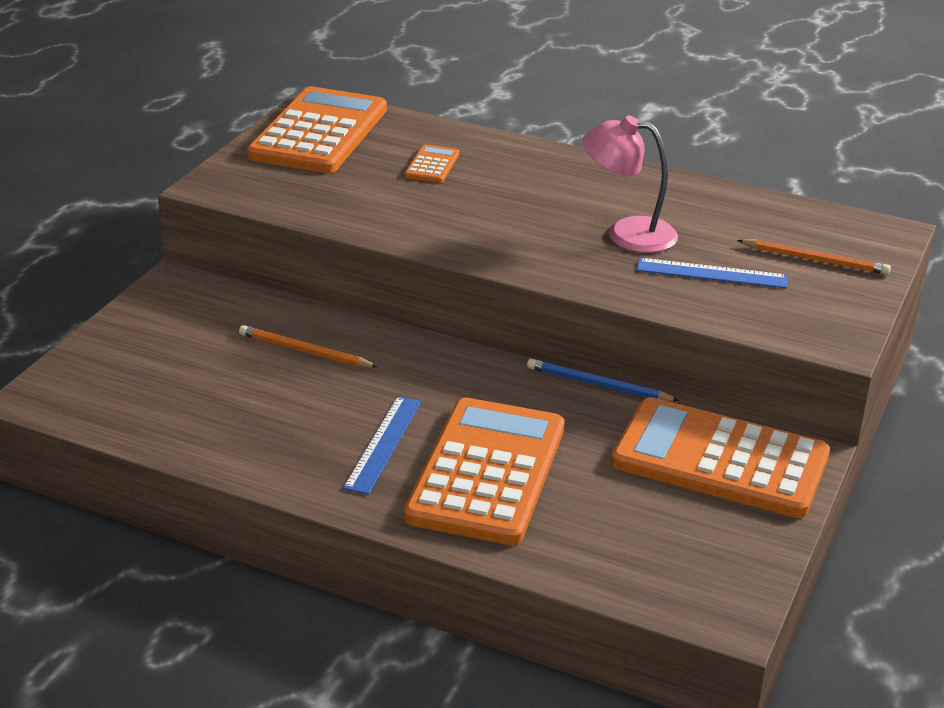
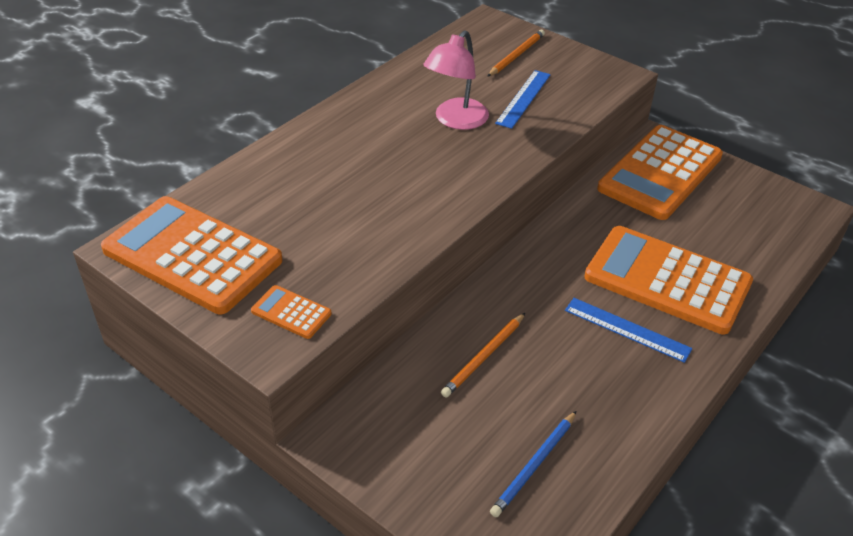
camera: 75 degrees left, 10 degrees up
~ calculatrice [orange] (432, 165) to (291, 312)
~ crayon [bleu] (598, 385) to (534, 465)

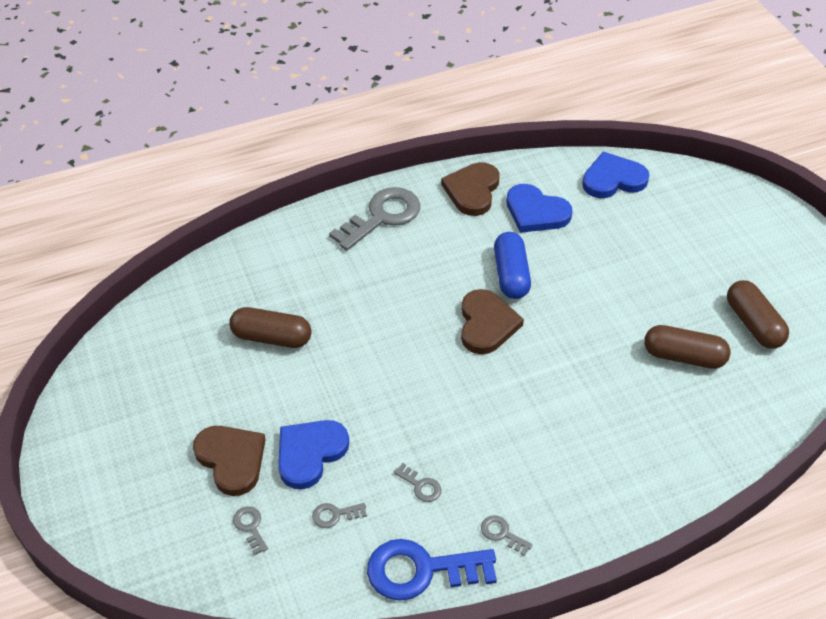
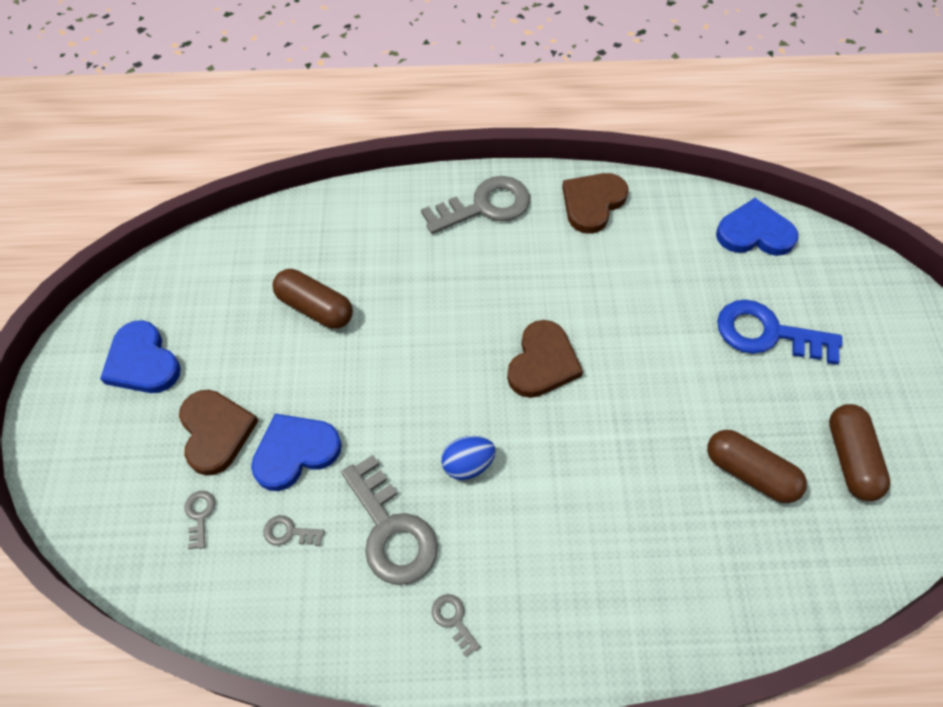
camera: 20 degrees right, 10 degrees up
~ cœur [bleu] (536, 212) to (142, 362)
~ clé [gris] (420, 486) = (391, 530) x2.29
+ œuf [bleu] (468, 465)
~ clé [bleu] (421, 570) to (767, 333)
- gélule [bleu] (511, 275)

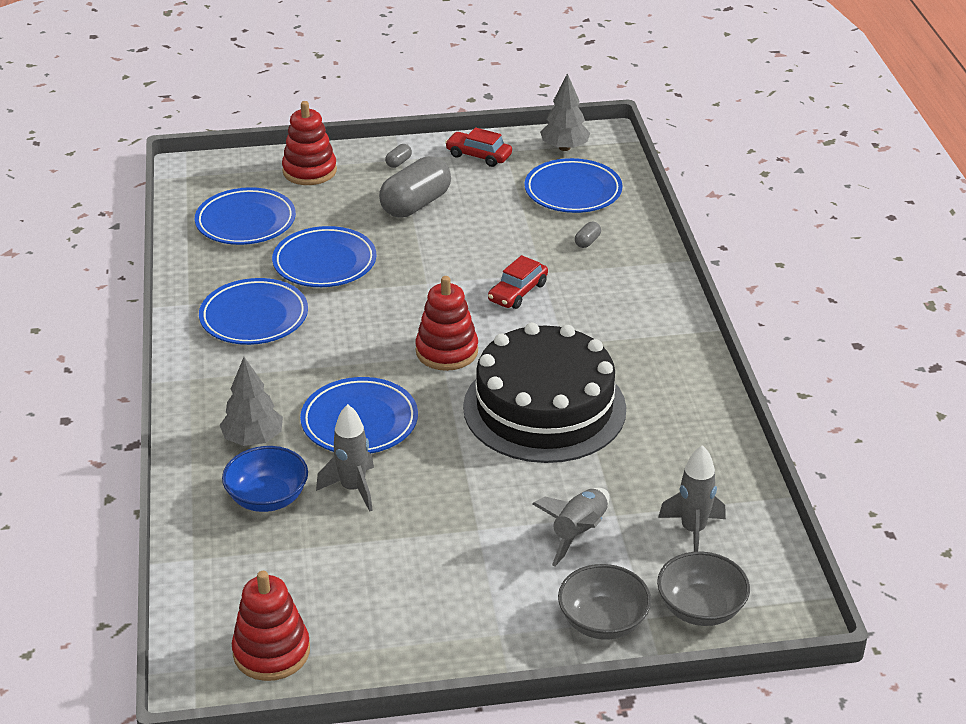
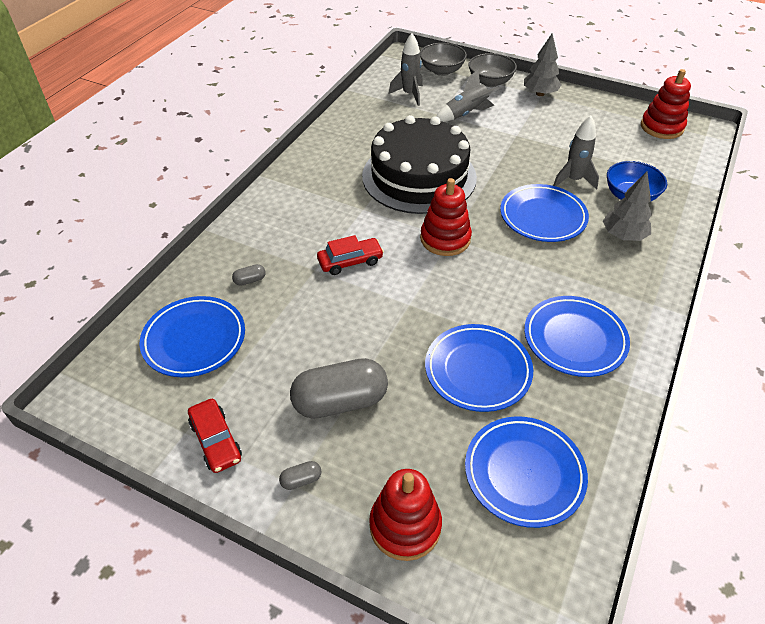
camera: 145 degrees left, 10 degrees up
~ arbre [gris] (564, 148) to (540, 94)

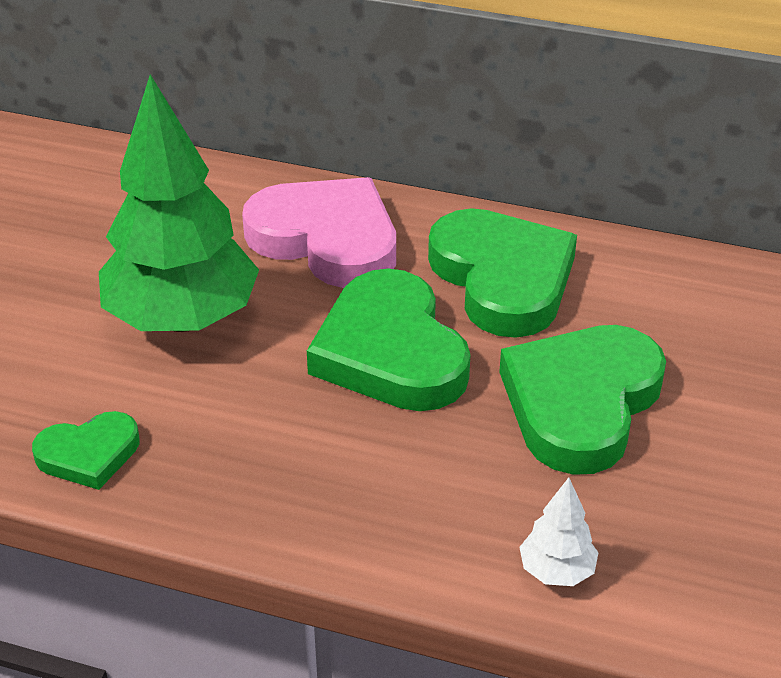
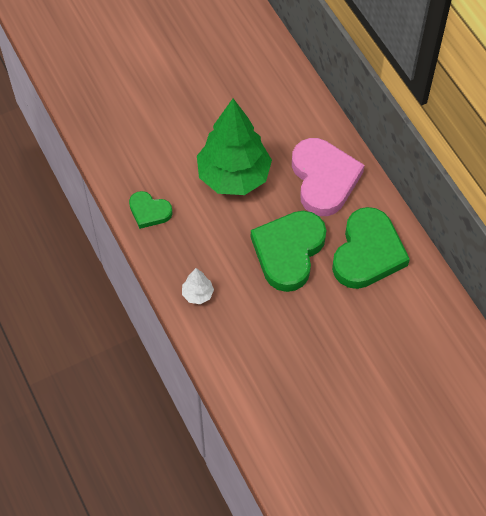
camera: 45 degrees right, 20 degrees up
~ arbre [blanc] (556, 571) to (197, 294)
- cœur [vert] (581, 403)

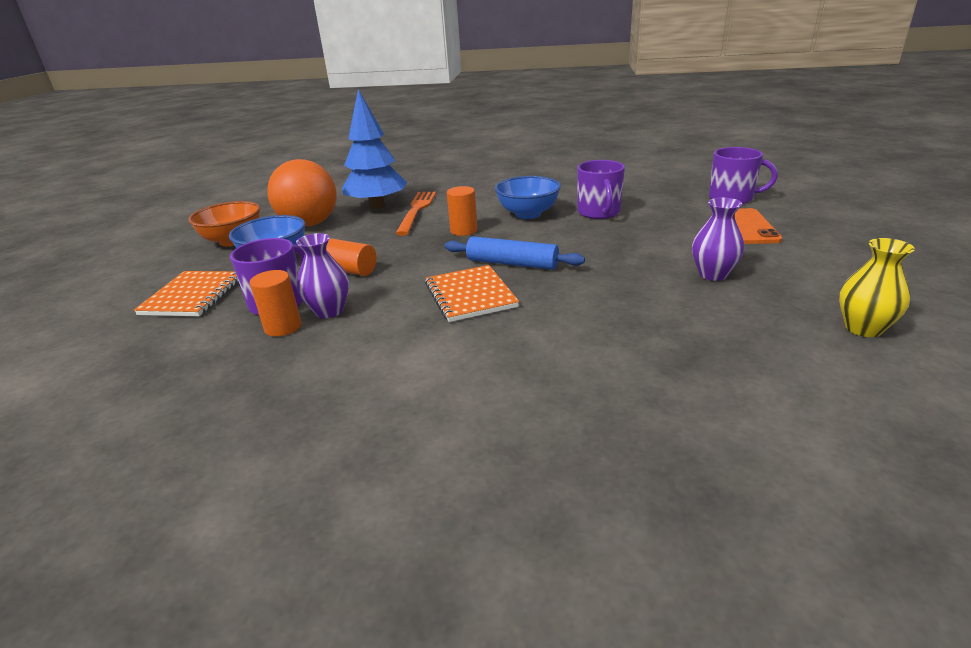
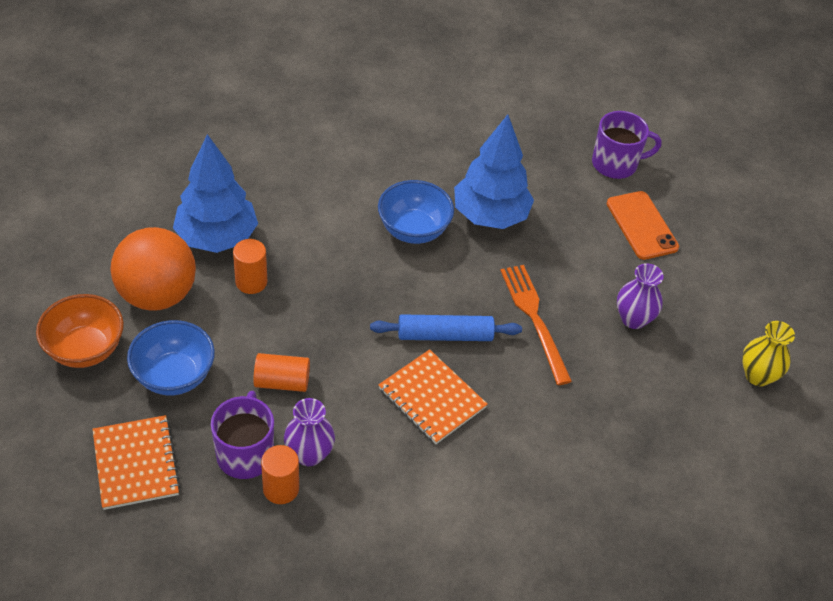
camera: 30 degrees left, 20 degrees up
~ cylindre [orange] (463, 230) to (251, 282)
~ tasse [violet] (599, 212) to arbre [bleu] (490, 215)
~ fourchette [orange] (416, 211) to (535, 319)

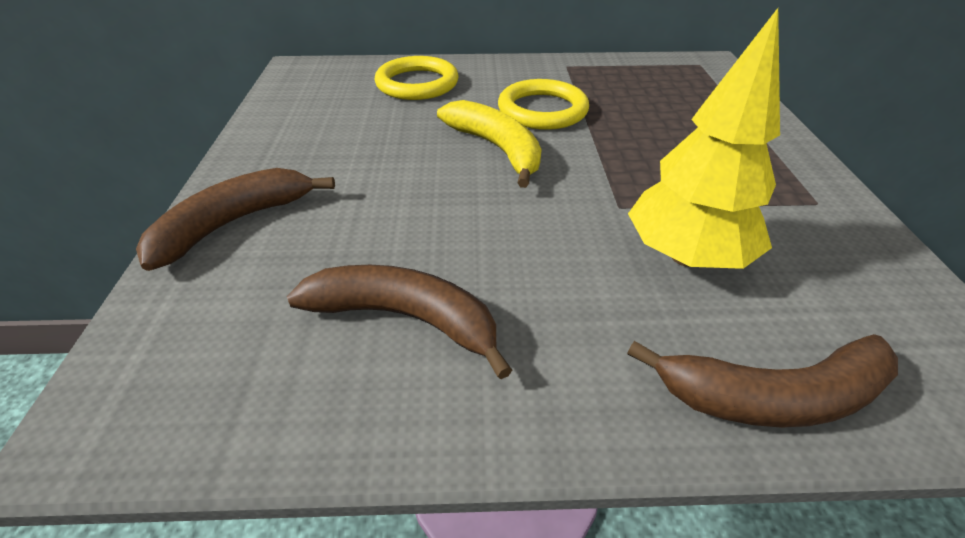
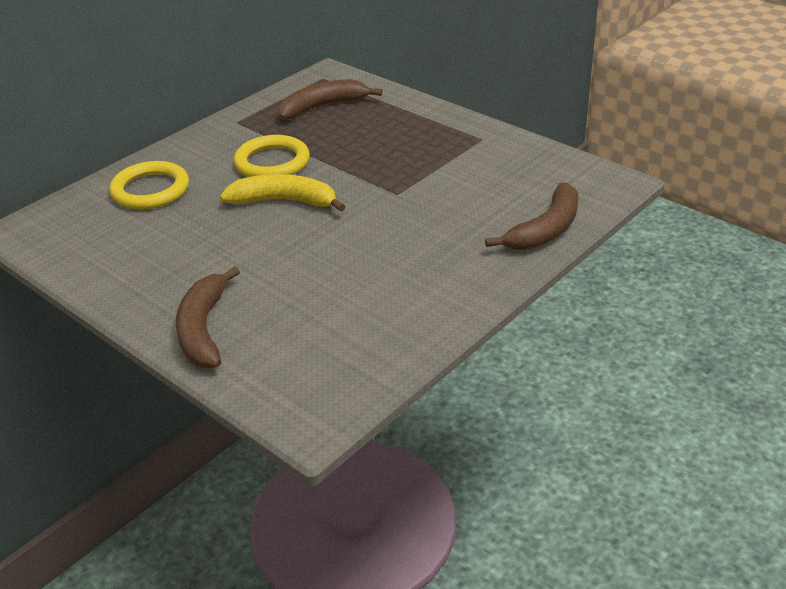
camera: 45 degrees left, 5 degrees down
~ banane [marron] (405, 317) to (322, 107)
- arbre [jaune] (686, 256)

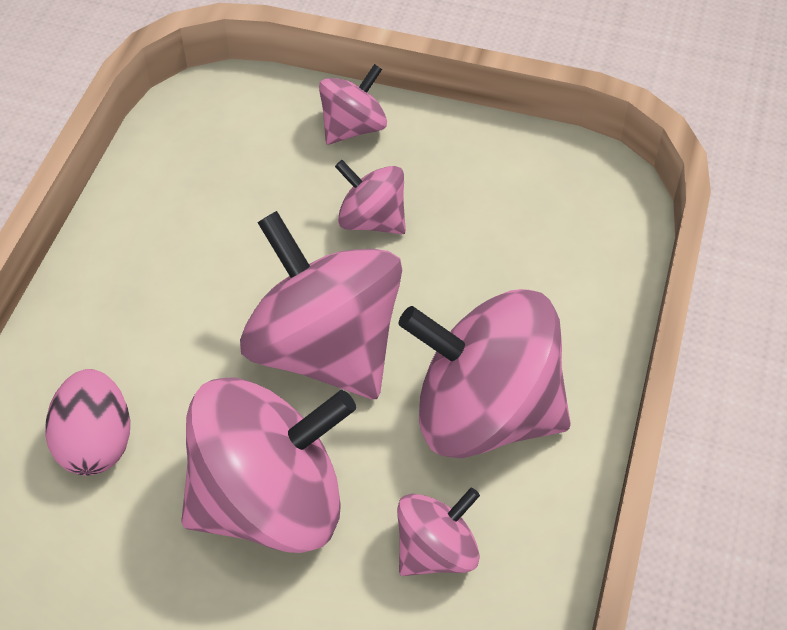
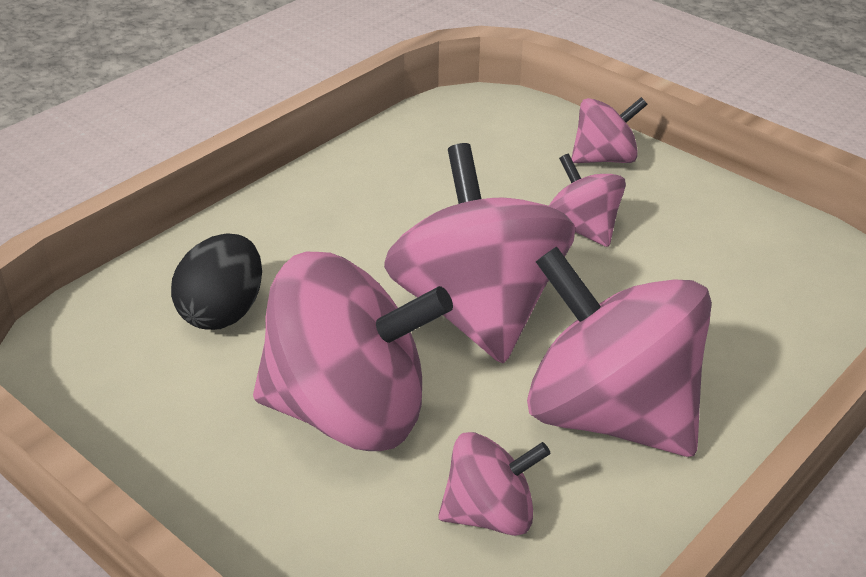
camera: 25 degrees right, 15 degrees down
~ œuf [rose] (96, 443) to œuf [noir] (223, 312)

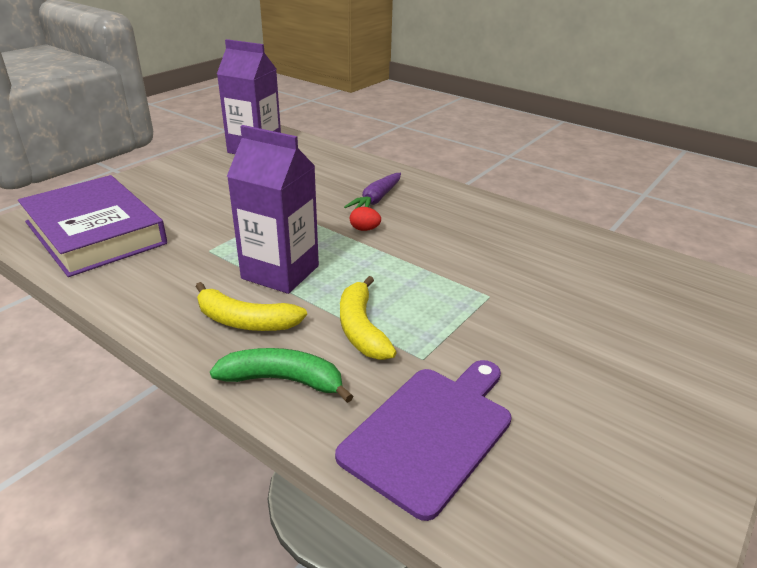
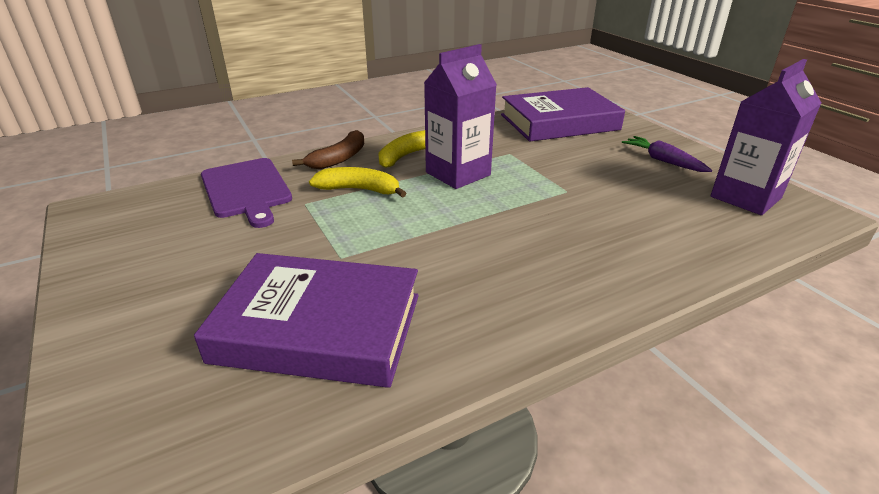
camera: 115 degrees right, 0 degrees up
+ livre [violet] (318, 328)
~ banane [vert] (283, 380) to banane [marron] (339, 158)
~ carotte [violet] (376, 199) to (663, 161)
- œuf [rouge] (365, 229)

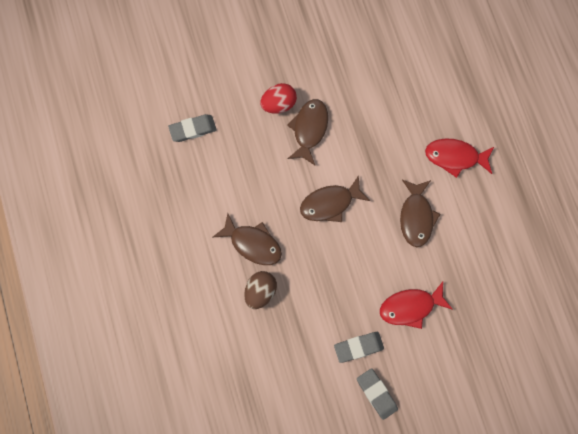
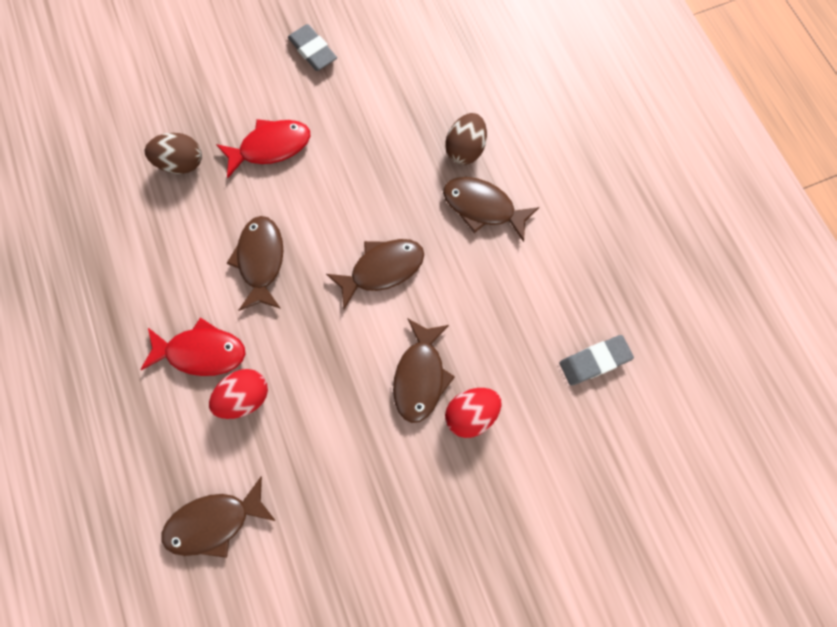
camera: 175 degrees right, 0 degrees up
+ œuf [marron] (182, 163)
+ poisson [marron] (215, 521)
+ œuf [rouge] (246, 396)
- gomme [gris] (358, 347)

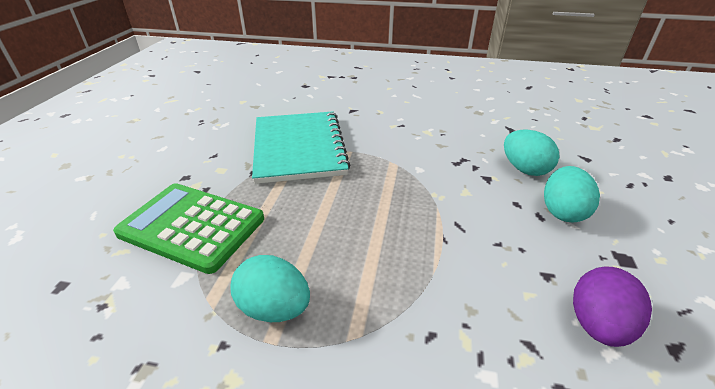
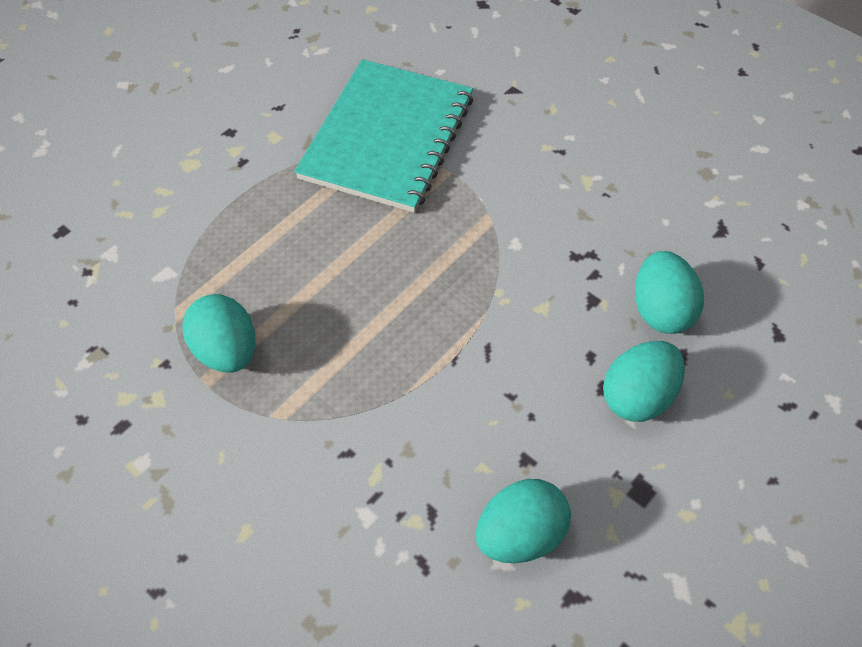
camera: 30 degrees right, 20 degrees up
~ œuf [violet] (597, 325) to œuf [turquoise] (520, 534)
- calculatrice [vert] (192, 226)

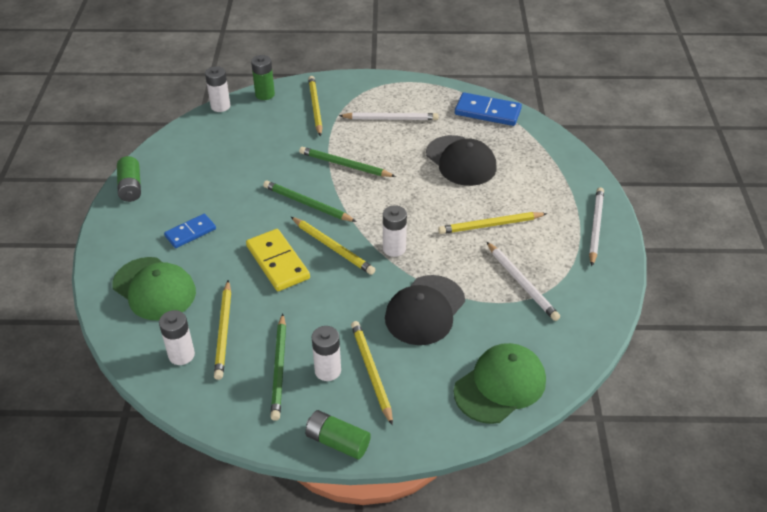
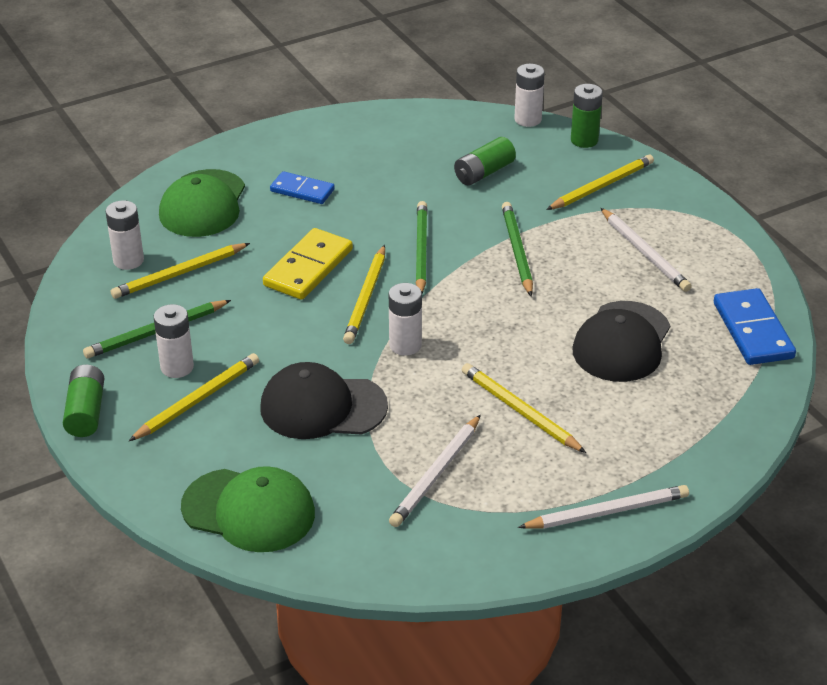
camera: 60 degrees right, 5 degrees down
~ pile [vert] (130, 187) to (484, 172)

